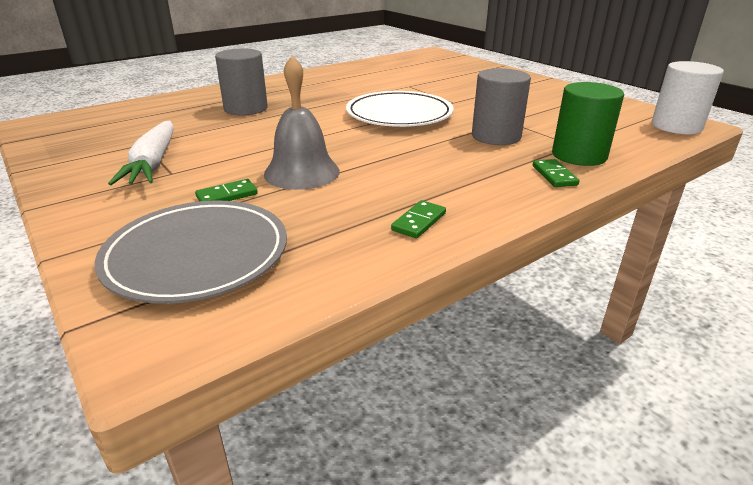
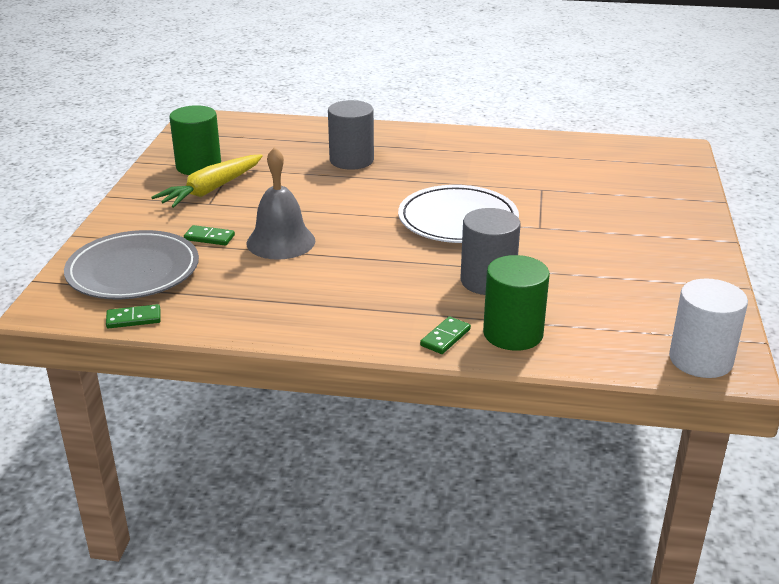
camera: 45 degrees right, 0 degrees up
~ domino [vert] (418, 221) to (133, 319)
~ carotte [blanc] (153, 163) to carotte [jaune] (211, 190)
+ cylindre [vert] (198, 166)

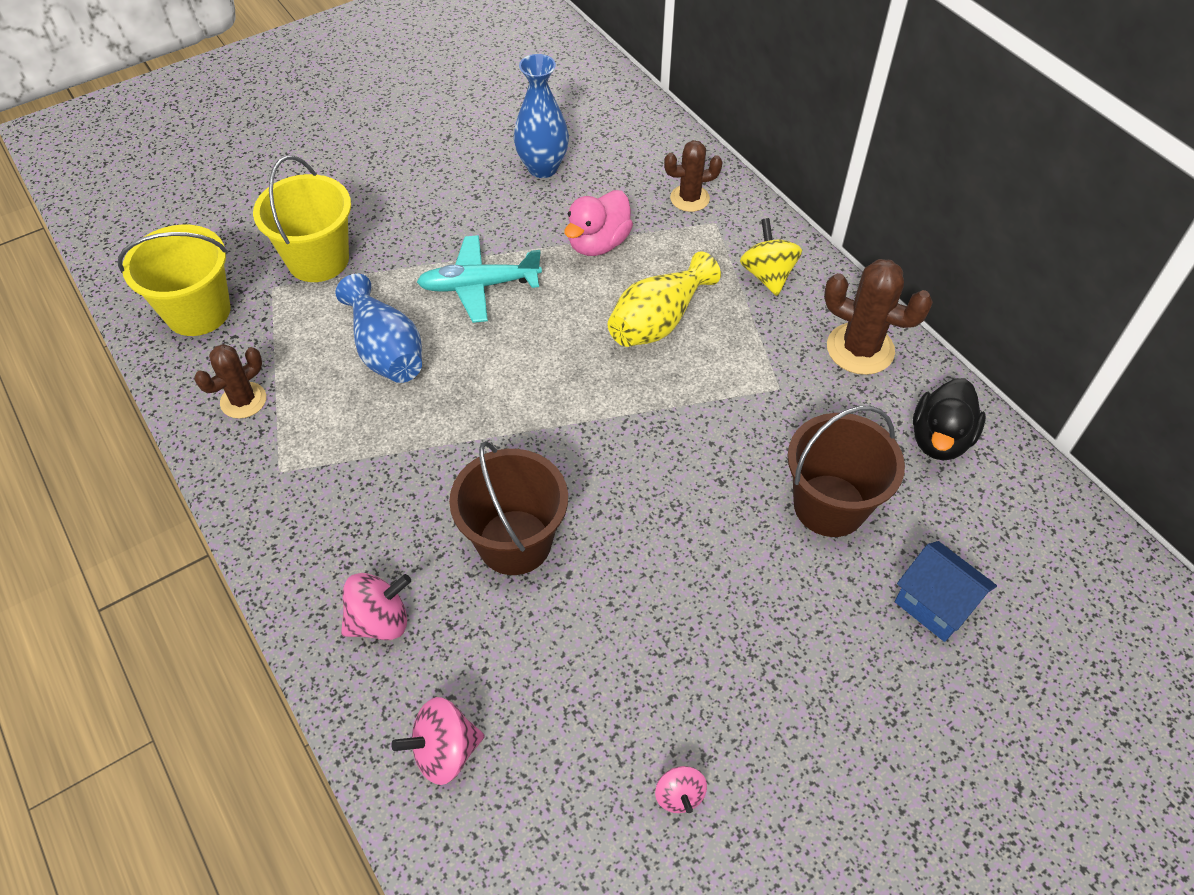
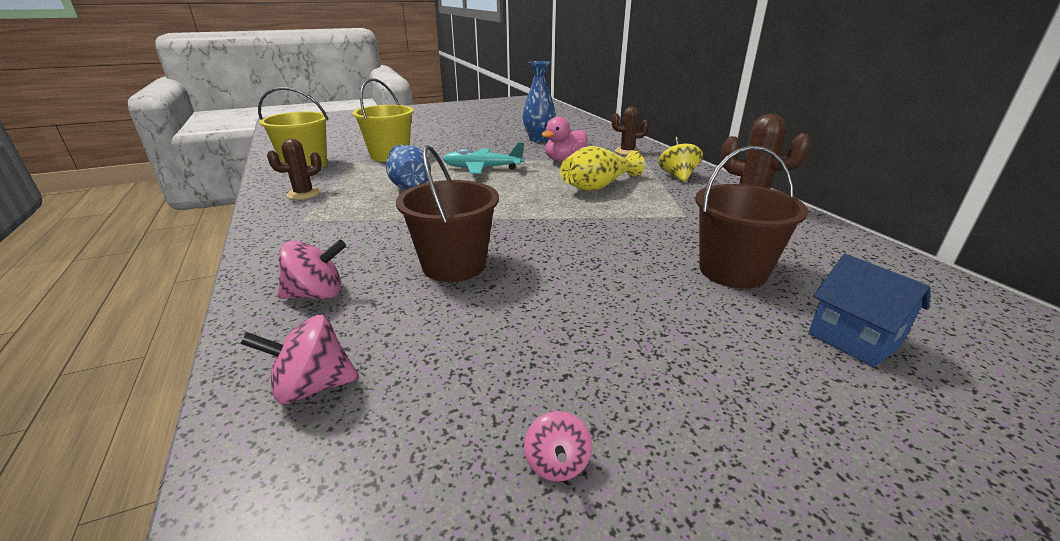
camera: 10 degrees right, 25 degrees down
- canard [noir] (939, 439)

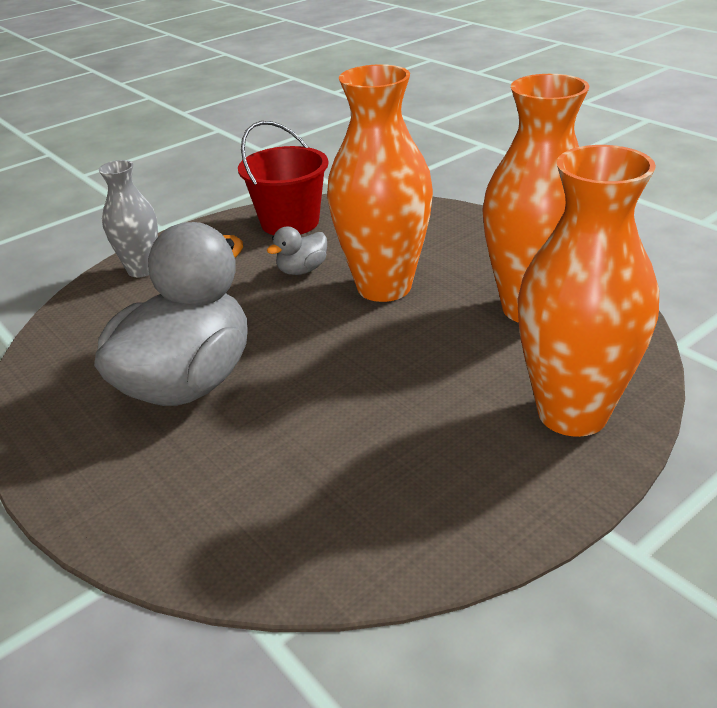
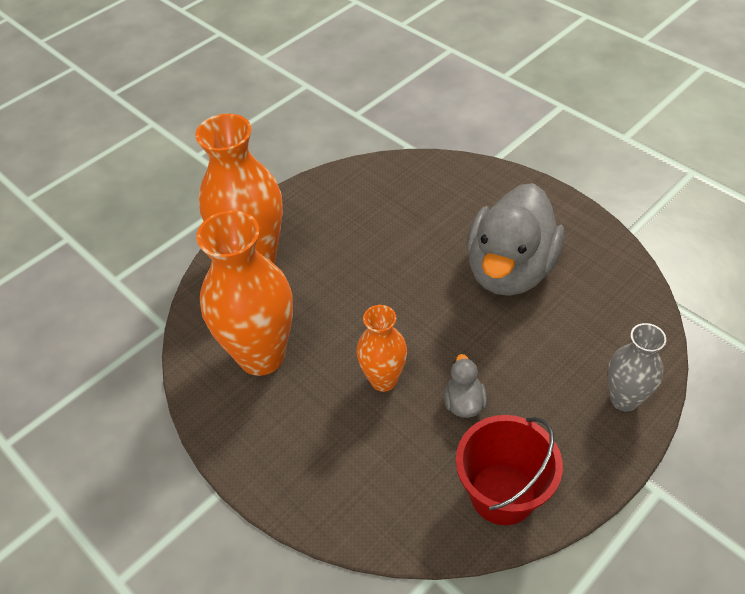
camera: 175 degrees right, 15 degrees up
~ vase [orange] (384, 287) = (383, 380) x0.56
~ canard [gris] (302, 270) = (464, 403) 45 degrees counterclockwise

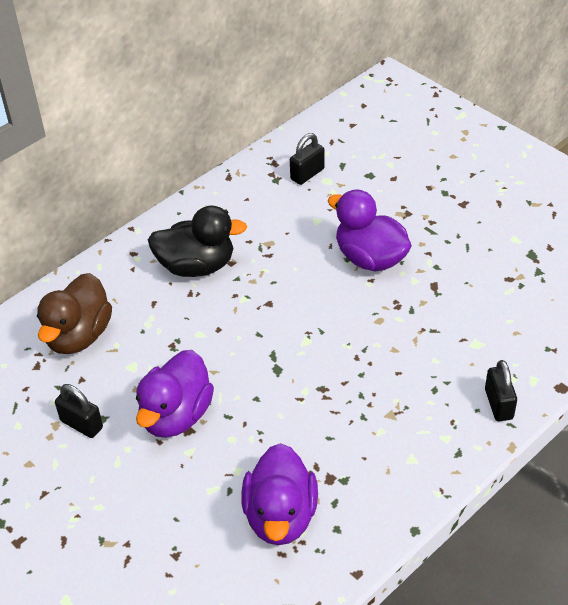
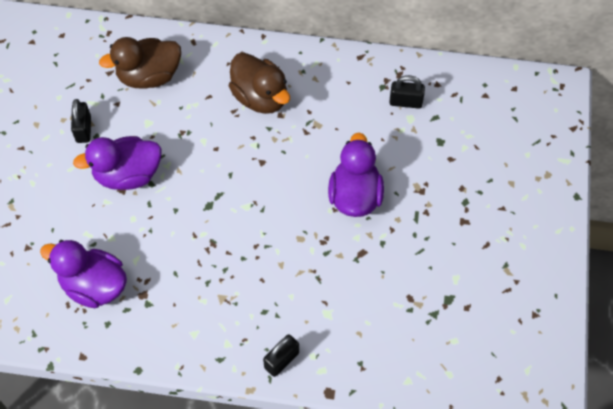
camera: 50 degrees right, 15 degrees up
~ canard [violet] (280, 516) = (94, 285) 60 degrees clockwise
~ canard [noir] (197, 266) to canard [marron] (260, 97)

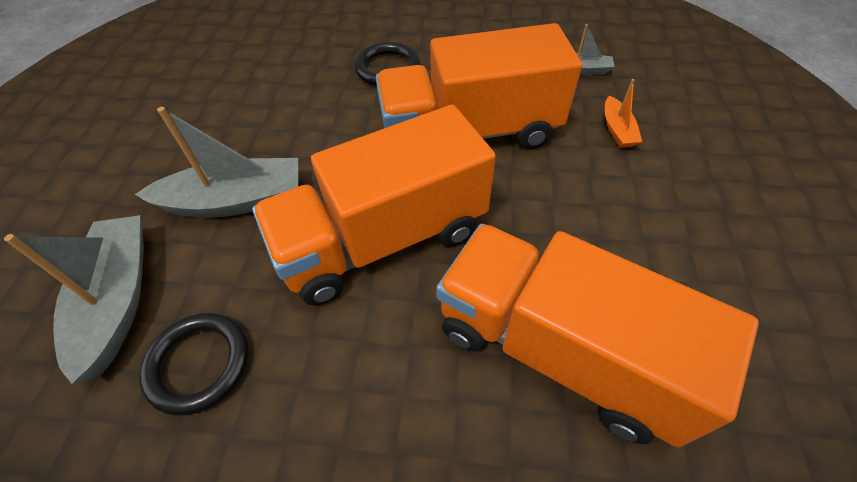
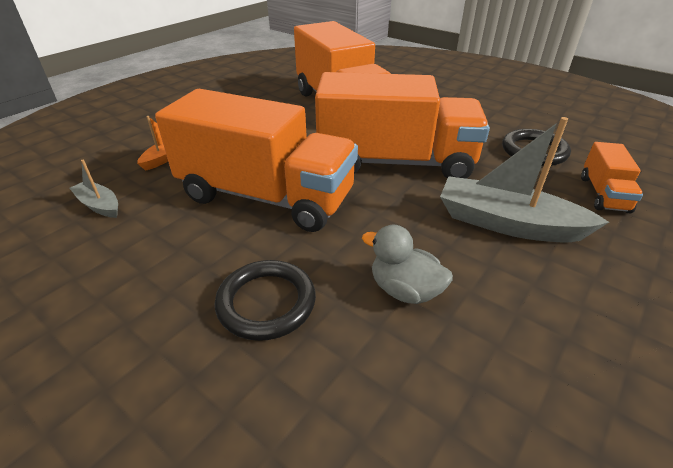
camera: 150 degrees left, 15 degrees down
+ canard [gris] (404, 290)
~ bateau [gris] (118, 300) to camion [orange] (603, 194)

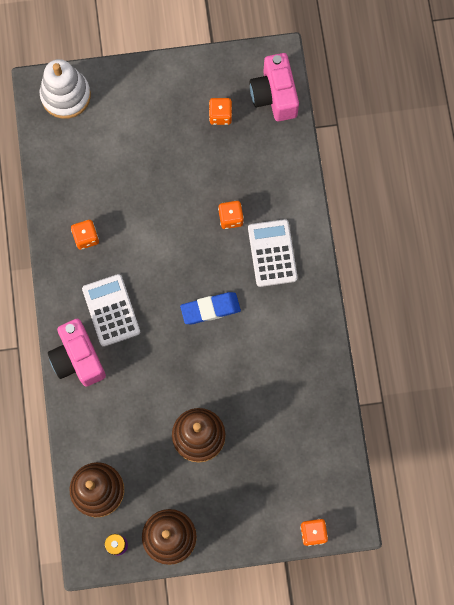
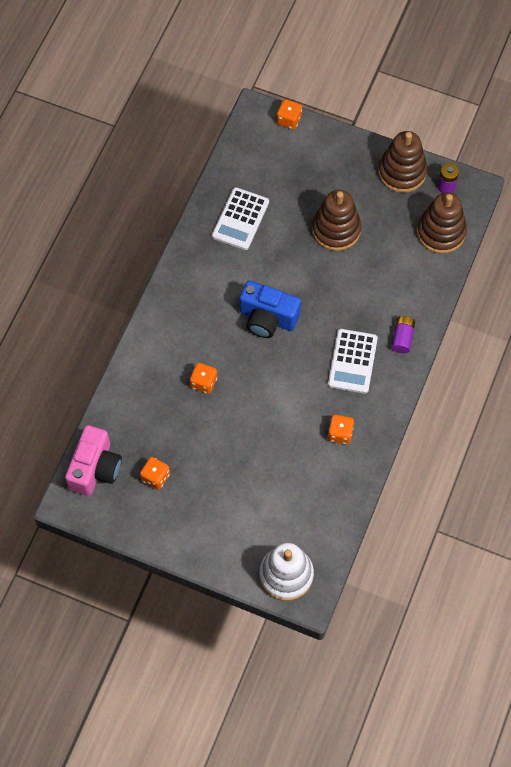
camera: 150 degrees left, 10 degrees down
~ calculatrice [blanc] (272, 253) to (240, 219)
~ gomme [bleu] (210, 309) to appareil photo [bleu] (267, 318)
~ appareil photo [rose] (78, 358) to pile [violet] (402, 338)

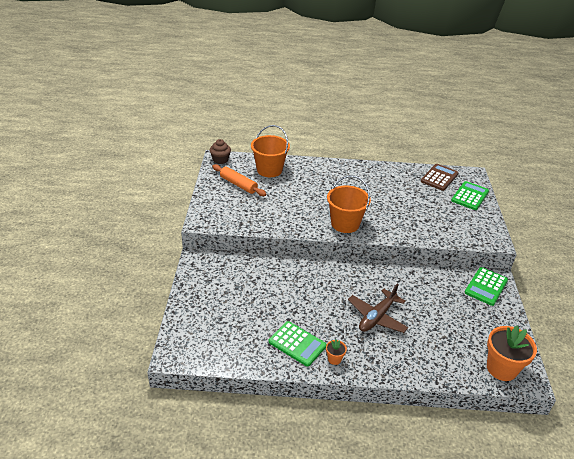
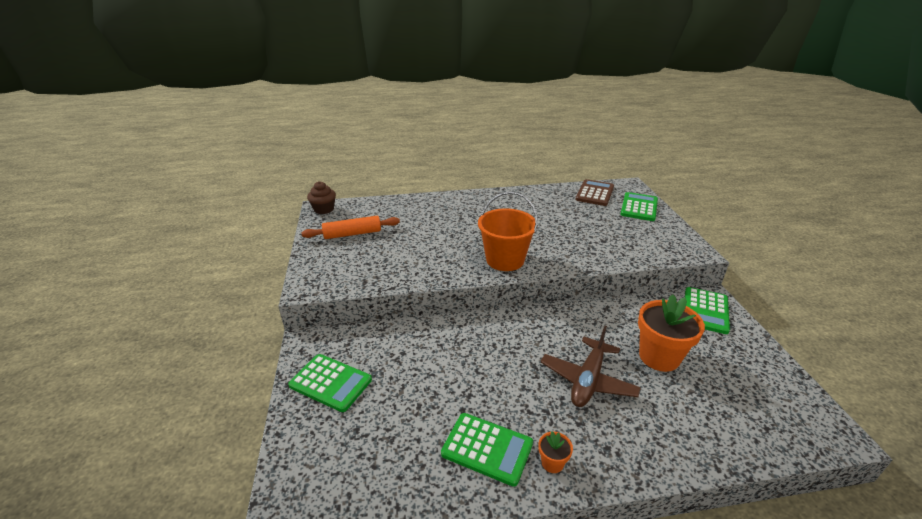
camera: 10 degrees left, 5 degrees down
+ calculatrice [vert] (330, 382)
~ rouleau à pâtisserie [orange] (238, 184) = (352, 234) 45 degrees counterclockwise
~ pot de fleurs [orange] (501, 368) to (659, 357)
- seau [orange] (269, 170)

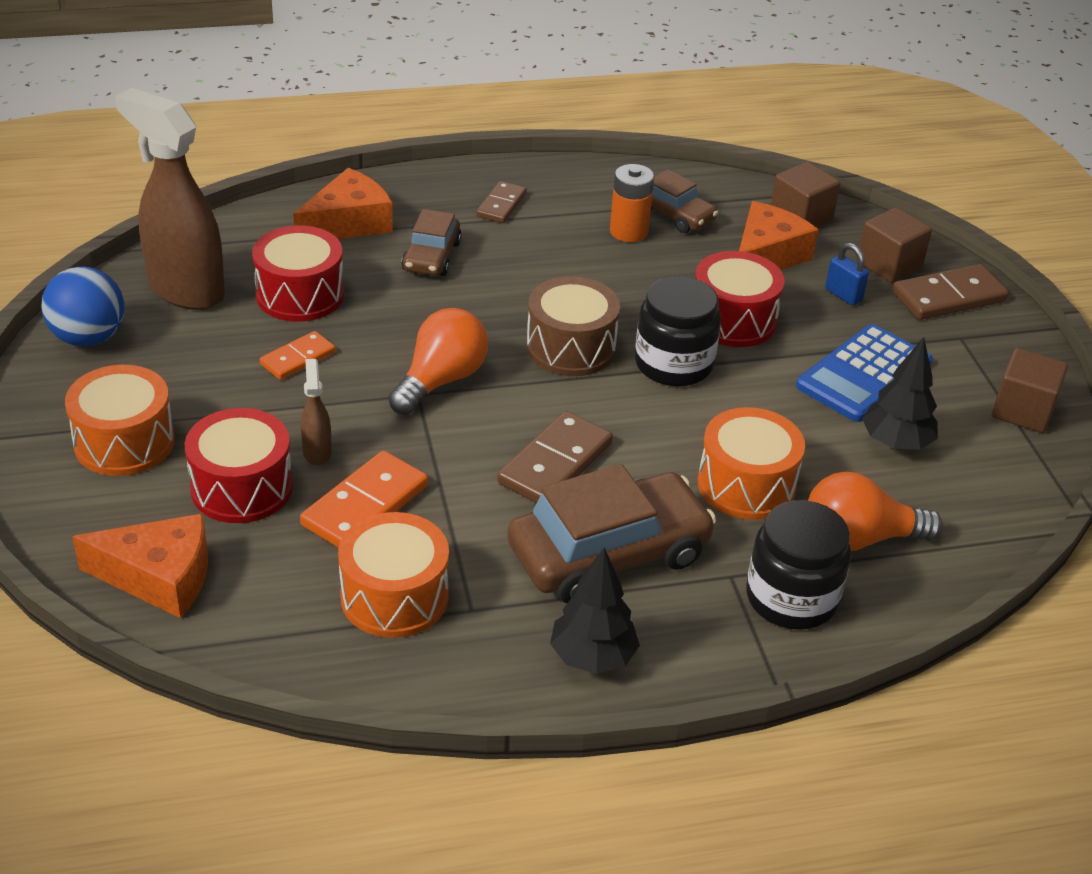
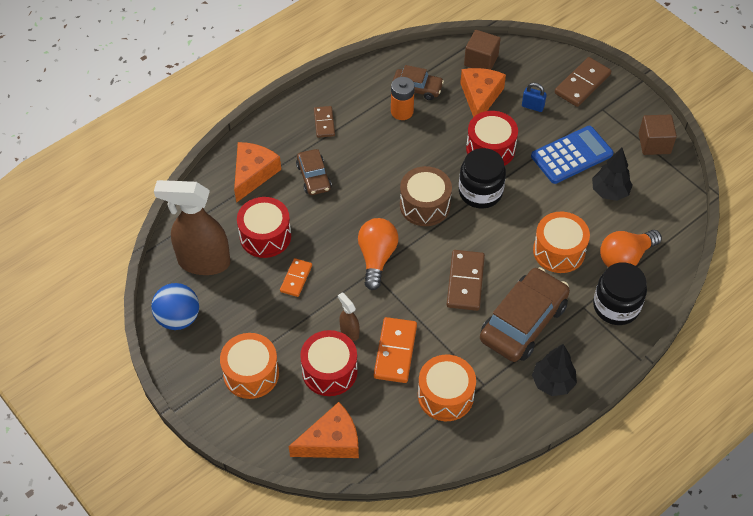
camera: 25 degrees left, 15 degrees up
~ calculatrice [bleu] (864, 374) = (571, 155) 135 degrees counterclockwise
- cube [marron] (889, 265)

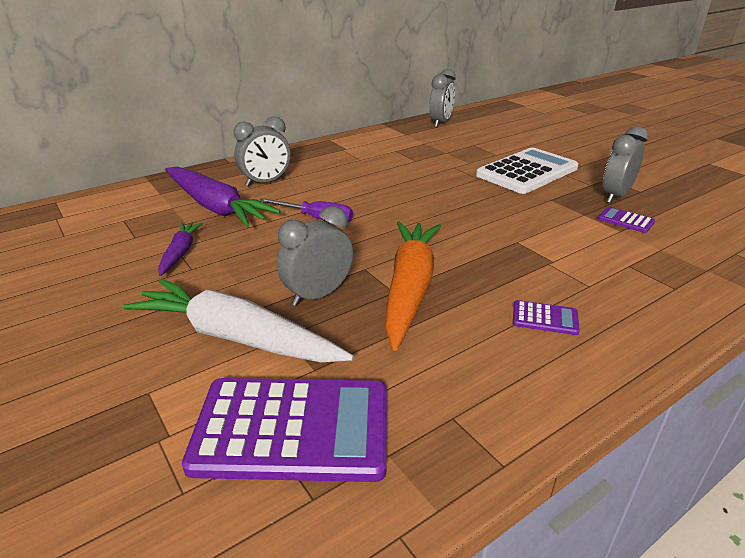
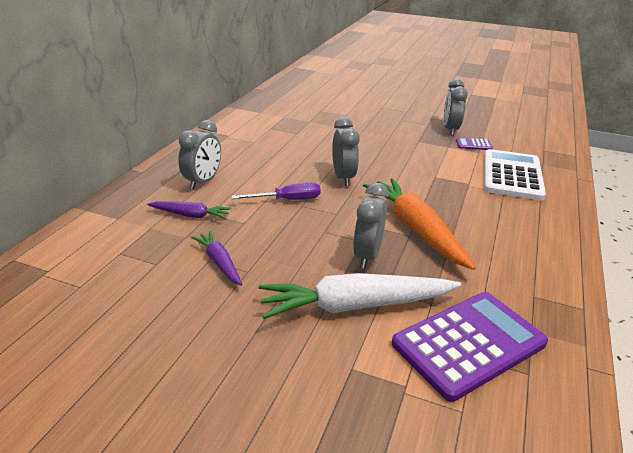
camera: 35 degrees left, 0 degrees up
~ carotte [violet] (215, 207) = (190, 215) x0.52
~ réveil [gris] (440, 123) to (343, 177)
~ calculatrice [blanc] (527, 172) to (512, 175)
- calculatrice [violet] (545, 318)

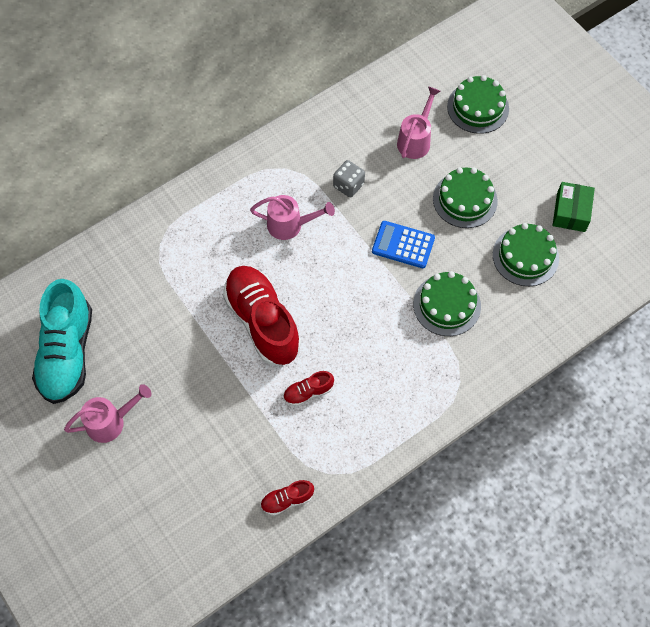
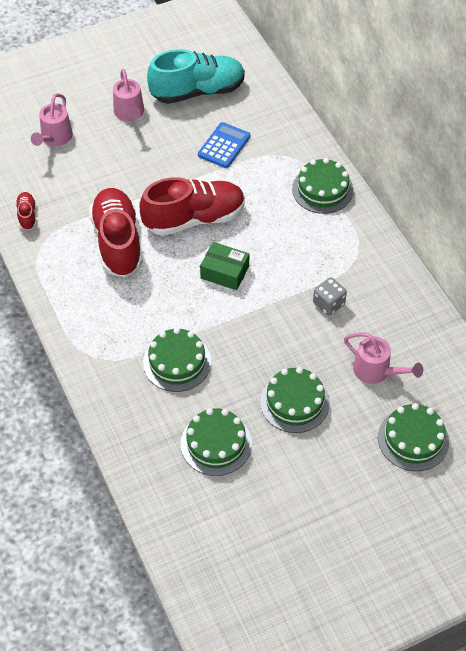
camera: 100 degrees right, 10 degrees down
~ arrosoir [rose] (290, 225) to (54, 138)
~ chaussure [rouge] (308, 392) = (118, 242) x2.26
~ chaussure [turquoise] (67, 353) = (197, 91) 150 degrees clockwise
~ calculatrice [bleu] (403, 245) to (224, 146)
~ boîte [vert] (571, 212) to (224, 272)
+ gâteau [vert] (322, 190)

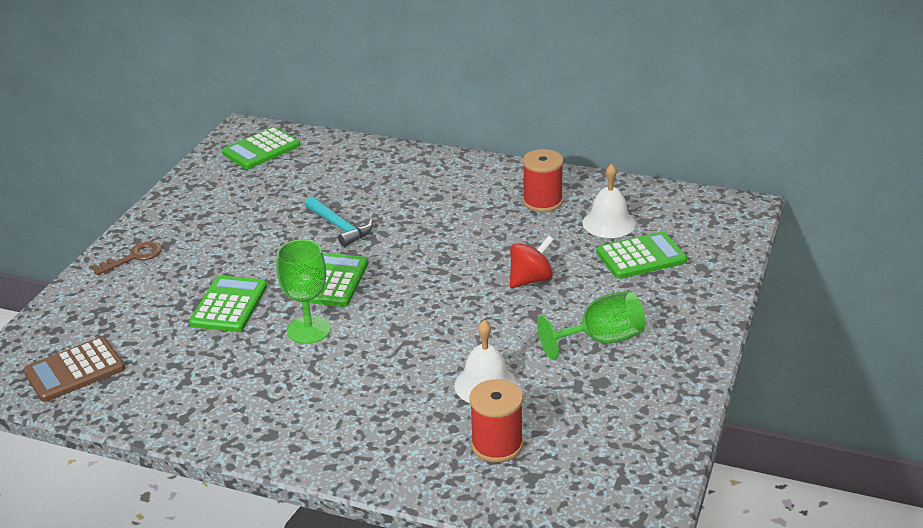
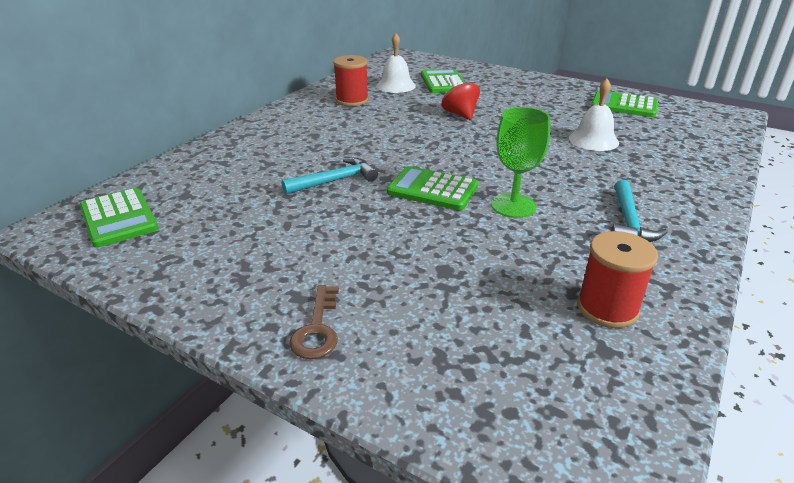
camera: 80 degrees left, 0 degrees up
~ clé [marron] (133, 257) = (317, 328) 150 degrees counterclockwise
~ bobine [rouge] (497, 445) to (607, 308)
~ calculatrice [vert] (229, 305) to (624, 105)
+ marteau [turquoise] (629, 221)
- calculatrice [marron] (74, 370)
- verre à pied [vert] (601, 340)

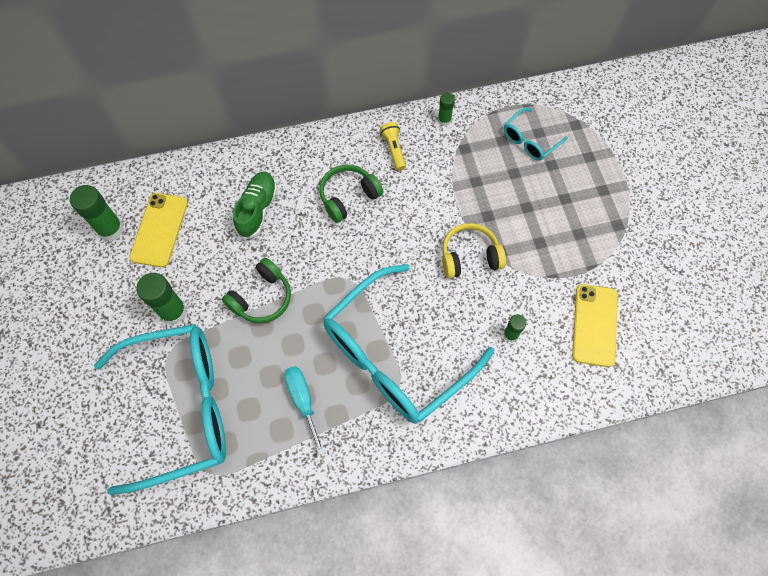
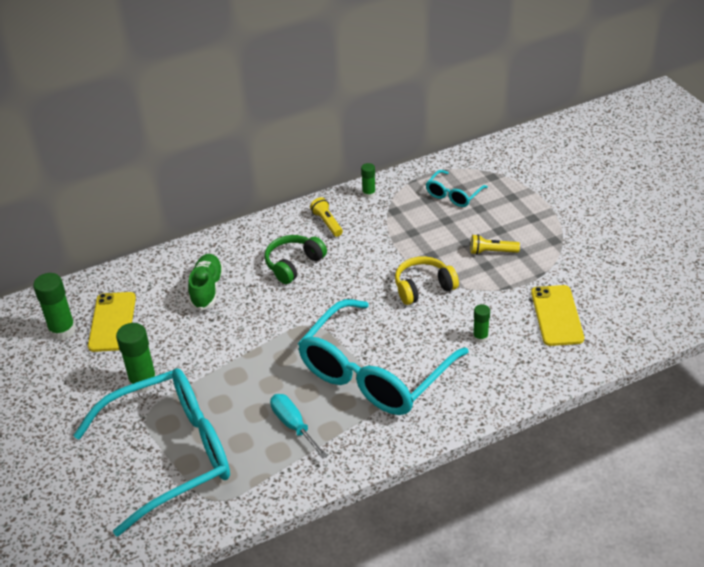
camera: 10 degrees left, 25 degrees down
+ lampe de poche [jaune] (492, 252)
- casque audio [vert] (261, 298)

